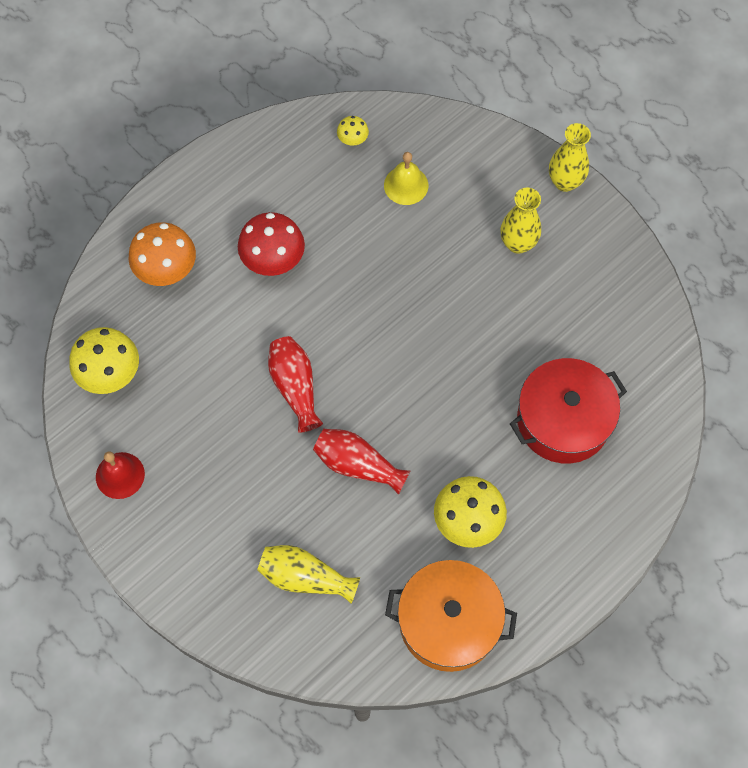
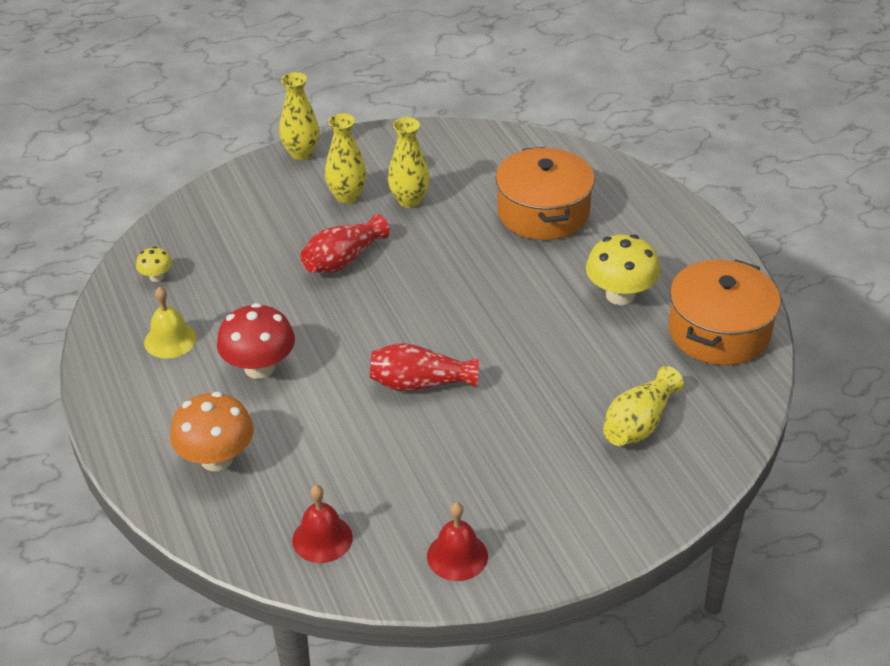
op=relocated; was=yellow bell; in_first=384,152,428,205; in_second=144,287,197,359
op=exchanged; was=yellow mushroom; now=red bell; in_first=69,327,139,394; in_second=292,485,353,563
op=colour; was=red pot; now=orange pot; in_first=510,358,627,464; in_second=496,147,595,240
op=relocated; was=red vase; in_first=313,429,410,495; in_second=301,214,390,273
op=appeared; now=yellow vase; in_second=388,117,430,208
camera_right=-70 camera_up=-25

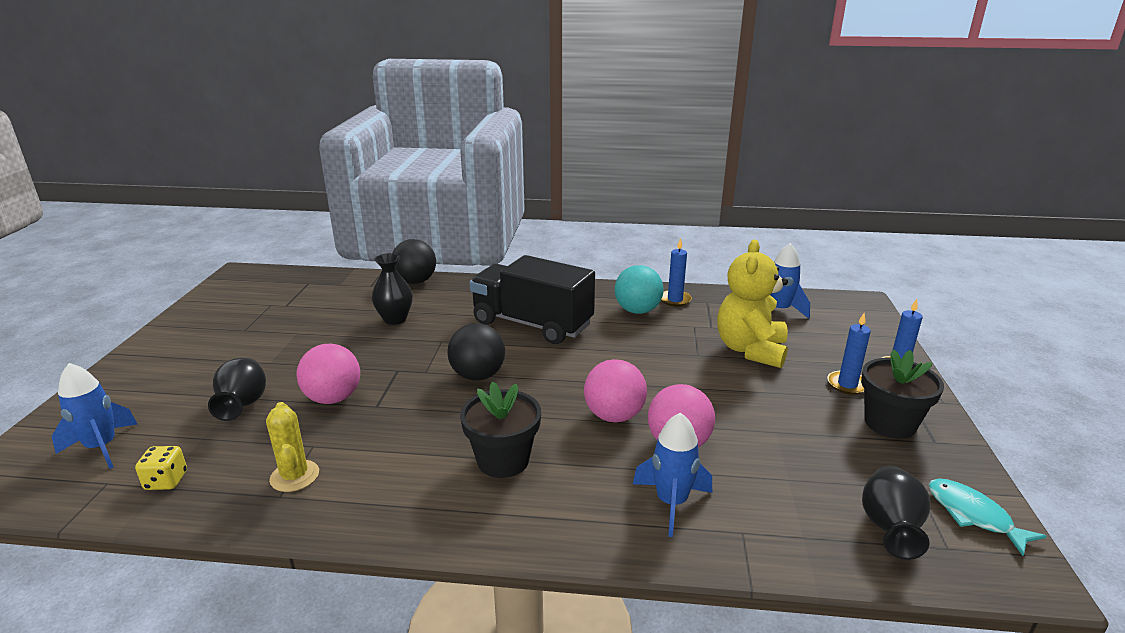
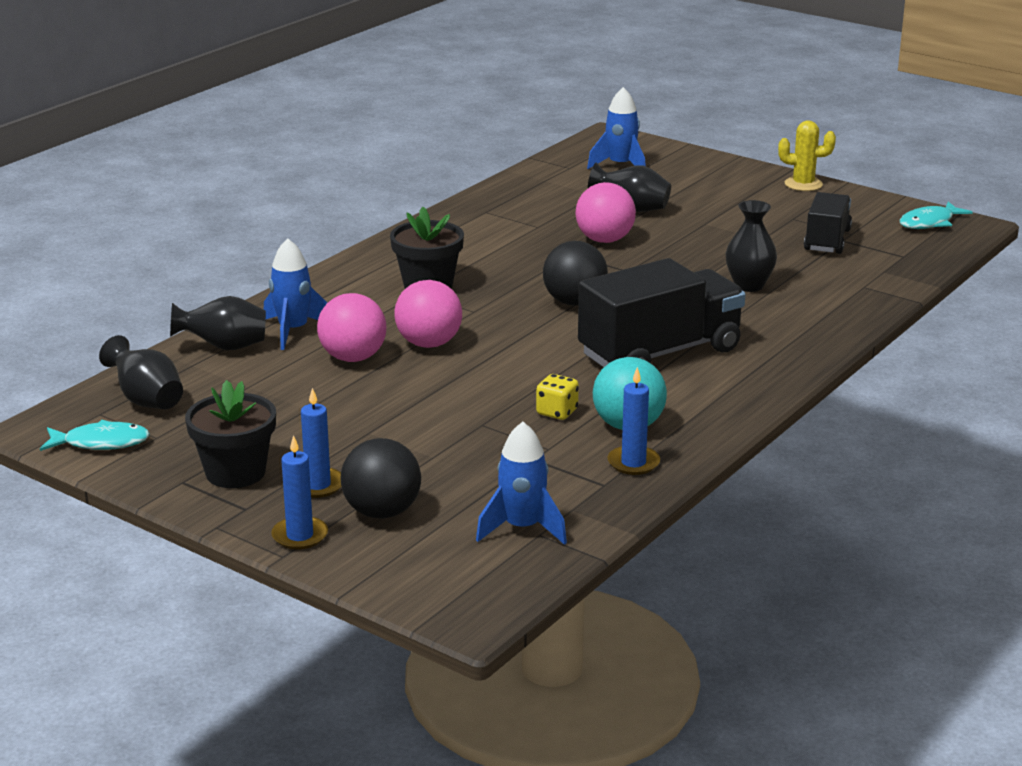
op=relocated; was=black ball; in_first=392,239,436,284; in_second=340,438,421,519
op=missing; was=yellow teddy bear; in_first=717,239,788,368
op=relocated; was=yellow cactus; in_first=266,402,319,492; in_second=778,120,836,191
op=relocated; was=yellow dice; in_first=135,446,187,490; in_second=536,374,579,420
op=appeared; now=black truck; in_second=804,192,852,254
op=appeared; now=turquoise fish; in_second=900,201,972,229
op=appeared; now=black vase; in_second=170,296,266,351
camera_right=120 camera_up=0

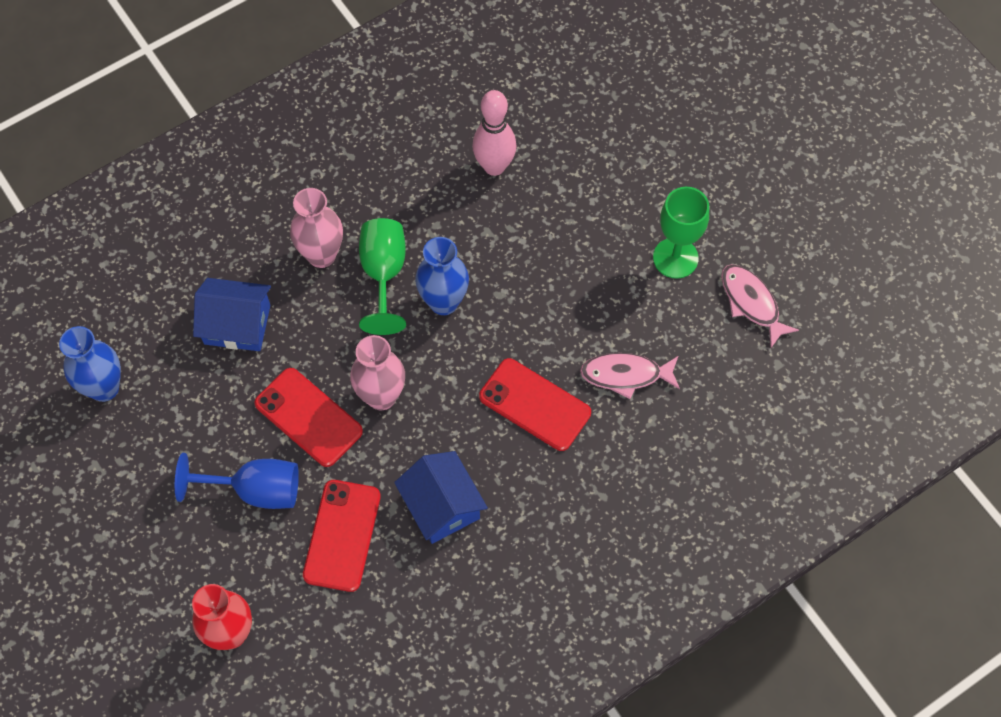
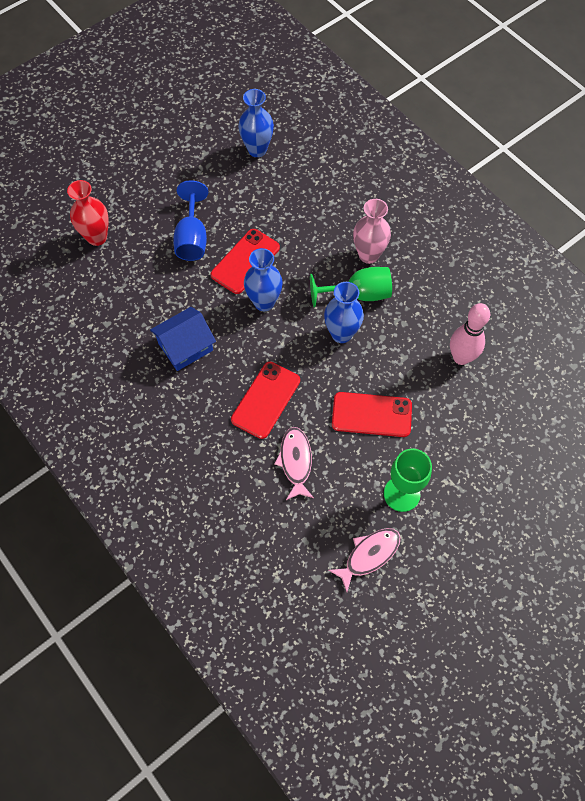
op=missing; was=blue house; in_first=193,278,271,351
op=colour; was=pink vase; now=blue vase; in_first=350,335,405,410; in_second=244,248,283,311
op=relocated; was=red phone; in_first=303,480,381,592; in_second=332,392,412,437
camera_right=85 camera_up=0

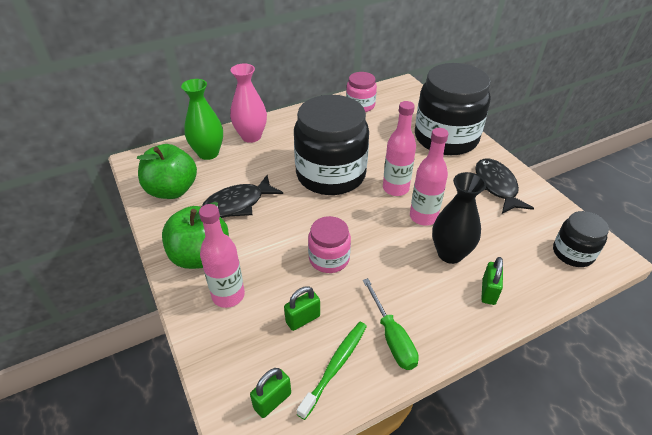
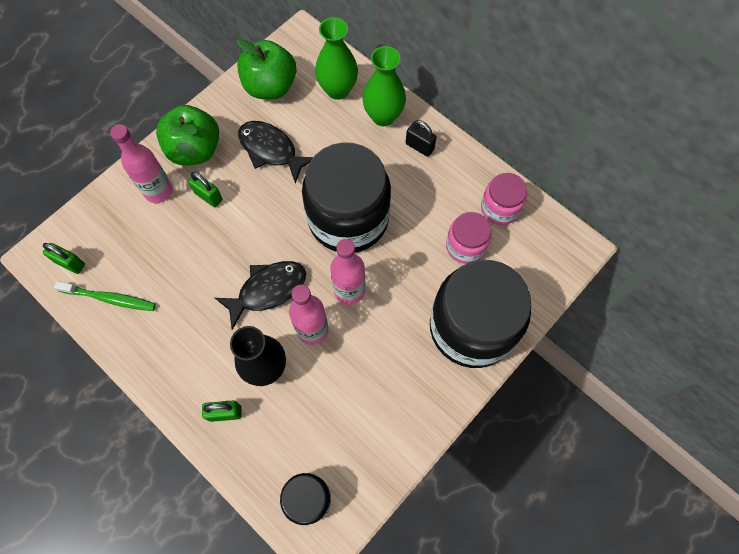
op=colour; was=pink vase; now=green vase; in_first=230,64,267,143; in_second=362,46,406,126
op=relocated; was=black fish; in_first=475,158,534,214; in_second=215,261,306,330
op=relocated; was=pink jar; in_first=308,216,351,273; in_second=446,212,492,264
op=missing; was=green screwdriver; in_first=363,278,419,370
op=relocated; was=green padlock; in_first=284,286,320,331; in_second=188,172,222,207
op=appeared; now=black padlock; in_second=406,120,437,157
camera_right=70 camera_up=25

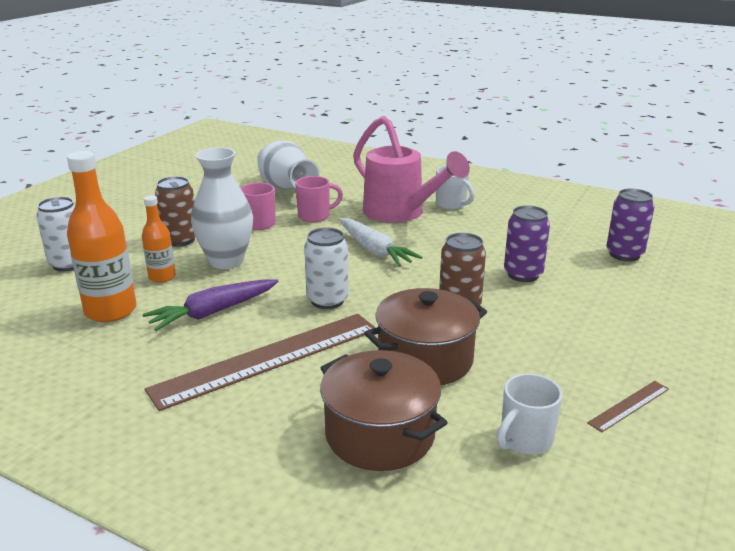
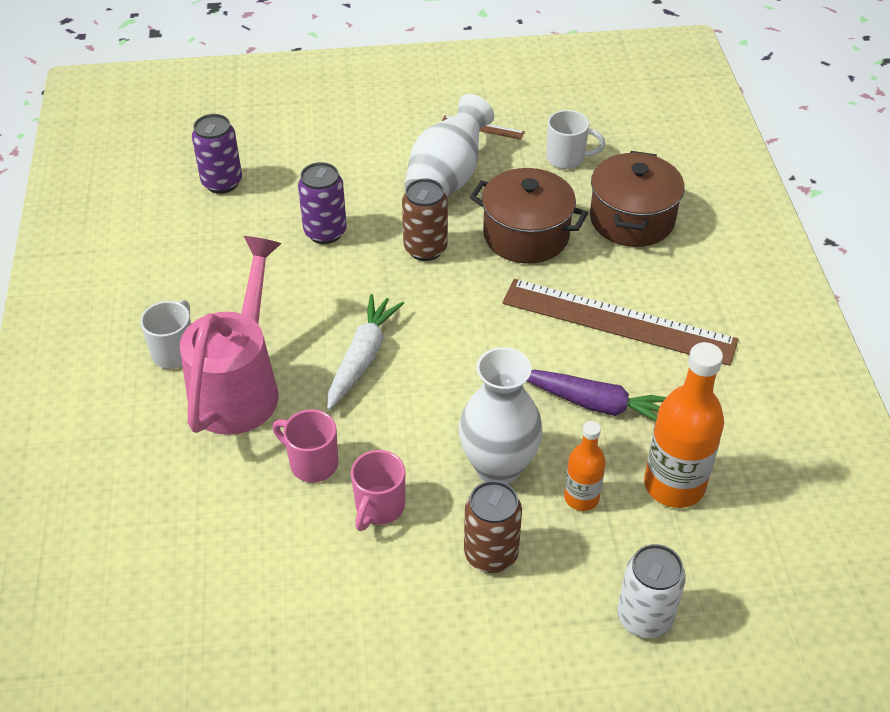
op=relocated; was=white vase; in_first=257,140,320,190; in_second=404,94,494,197
op=missing; was=white can; in_first=304,227,349,309
camera_right=-125 camera_up=20

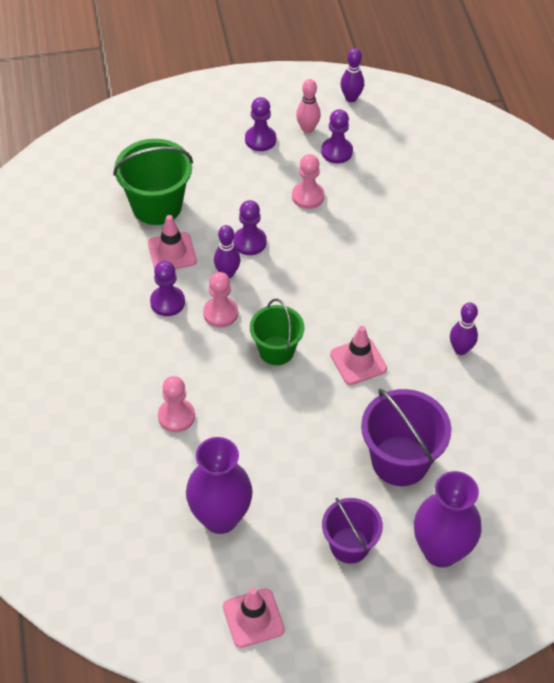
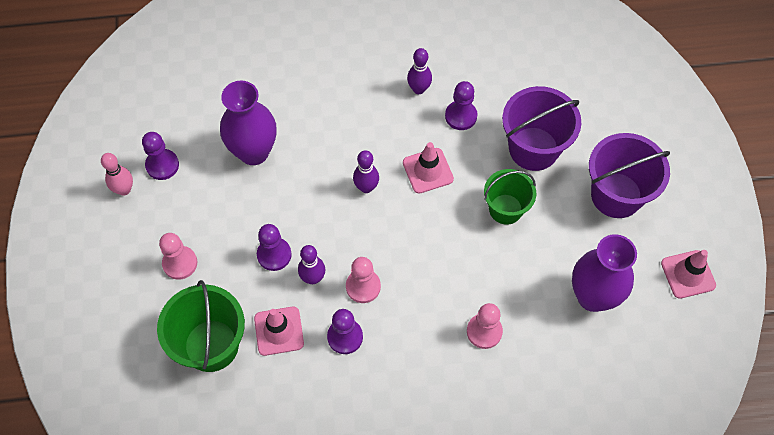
op=relocated; was=purple bowling pin; in_first=340,48,364,102; in_second=353,150,379,193
op=relocated; was=purple pawn; in_first=245,97,276,151; in_second=445,81,477,130
op=relocated; was=pink pawn; in_first=292,154,325,209; in_second=159,233,197,280
op=relocated; was=green bucket; in_first=250,299,304,365; in_second=484,169,536,225
op=relocated; was=purple vase; in_first=414,471,482,567; in_second=220,81,277,165
op=size; was=purple bucket; in_first=322,498,383,564; in_second=589,133,670,218; ratio=1.52
camera_right=-85 camera_up=10

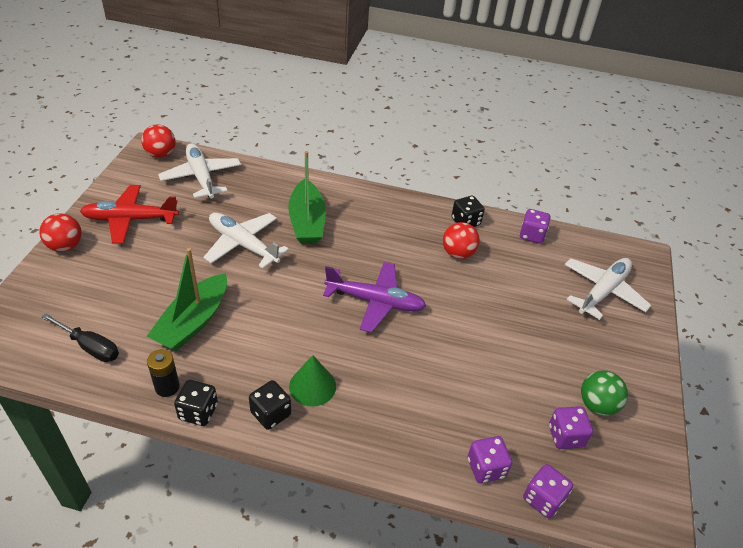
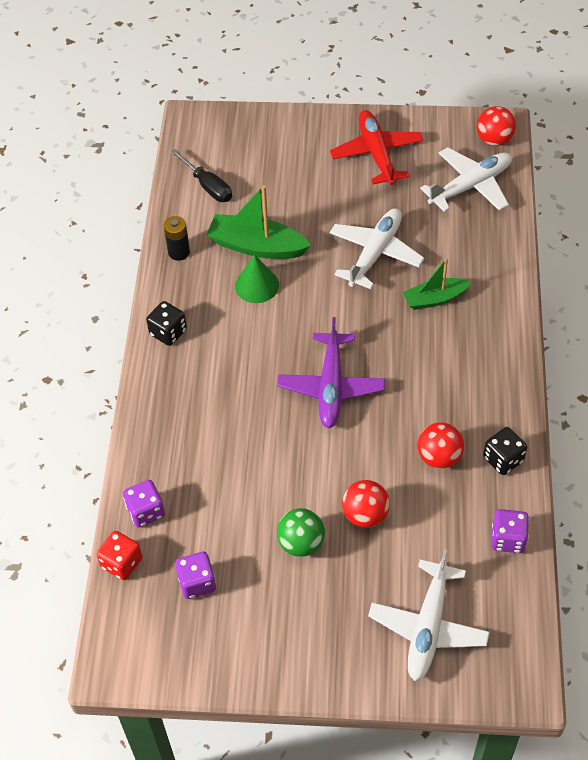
op=size; was=green boat; in_first=288,151,326,244; in_second=403,258,472,310; ratio=0.65
op=relocated; was=red ball; in_first=39,213,82,252; in_second=342,480,390,528
op=spun; was=white plane; in_first=565,258,651,320; in_second=368,549,490,681; clockwise=75
op=spun; was=black screwdriver; in_first=41,313,119,362; in_second=171,149,232,202; clockwise=-60
op=relocated; was=green cone; in_first=289,355,336,407; in_second=235,254,279,303
op=relocated; was=green ball; in_first=581,371,628,416; in_second=277,508,325,557
op=missing; was=black dice; in_first=174,380,218,426
op=colour; was=purple dice; now=red dice; in_first=523,464,573,518; in_second=96,531,142,580
camera_right=85 camera_up=10

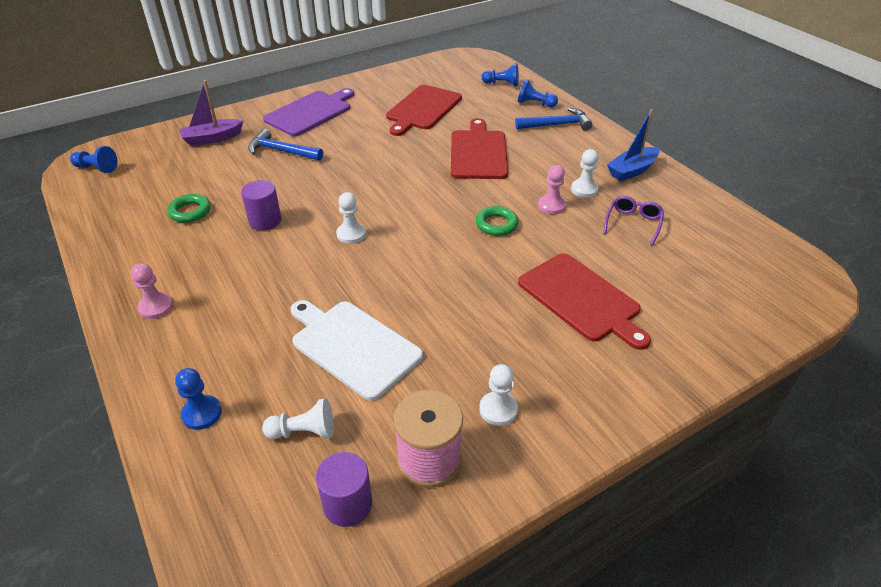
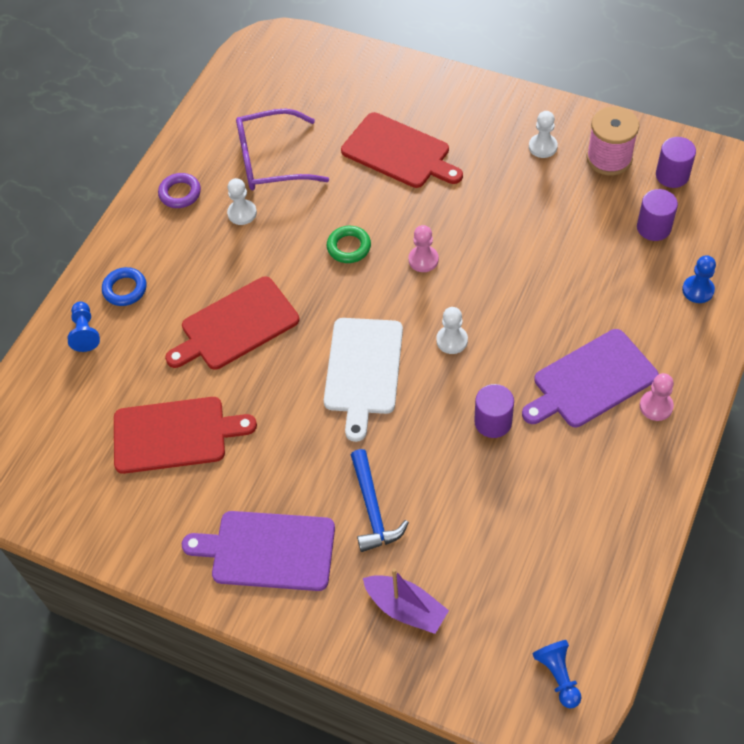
op=missing; was=blue pawn; in_first=482,63,519,86
op=exchanged; was=blue hammer; now=blue ring; in_first=515,108,592,131; in_second=102,267,147,306
op=exchanged; was=blue boat; now=purple ring; in_first=607,109,660,181; in_second=158,173,201,208
op=relocated; was=pink pawn; in_first=538,165,566,214; in_second=408,225,439,272
op=missing; was=green ring; in_first=167,194,210,223
op=size; was=purple glasses; in_first=603,196,664,245; in_second=236,108,329,190; ratio=1.77
op=spun; was=red cutting board; in_first=518,253,651,350; in_second=341,112,463,188; clockwise=105
op=relocated; was=white cutting board; in_first=290,300,423,401; in_second=324,318,403,442
op=exchanged; was=white pawn; now=purple cylinder; in_first=262,398,334,439; in_second=637,189,678,241
op=appeared; now=purple cutting board; in_second=522,329,659,427
camera_right=-120 camera_up=15

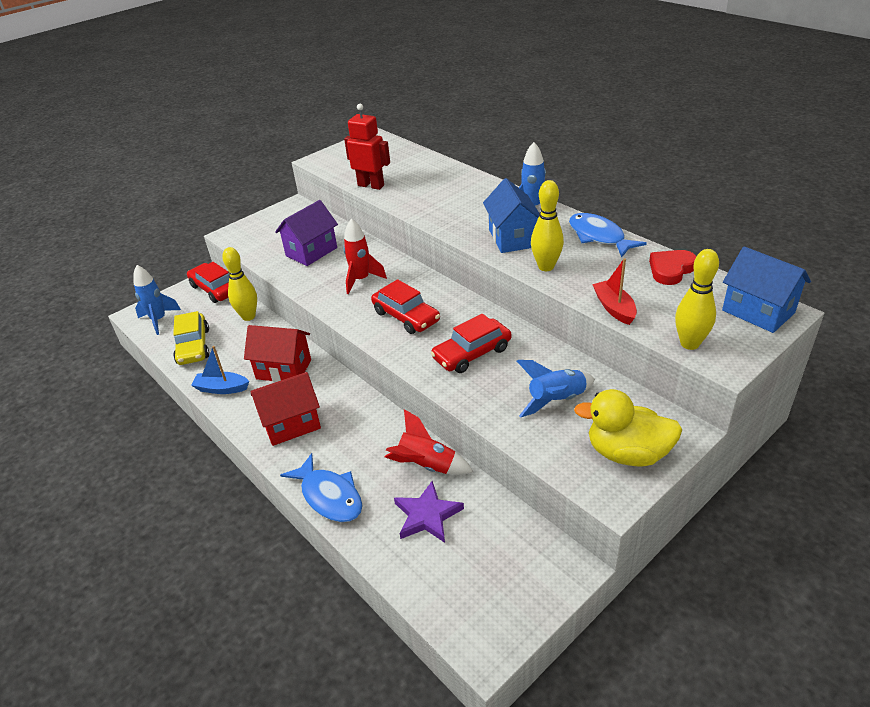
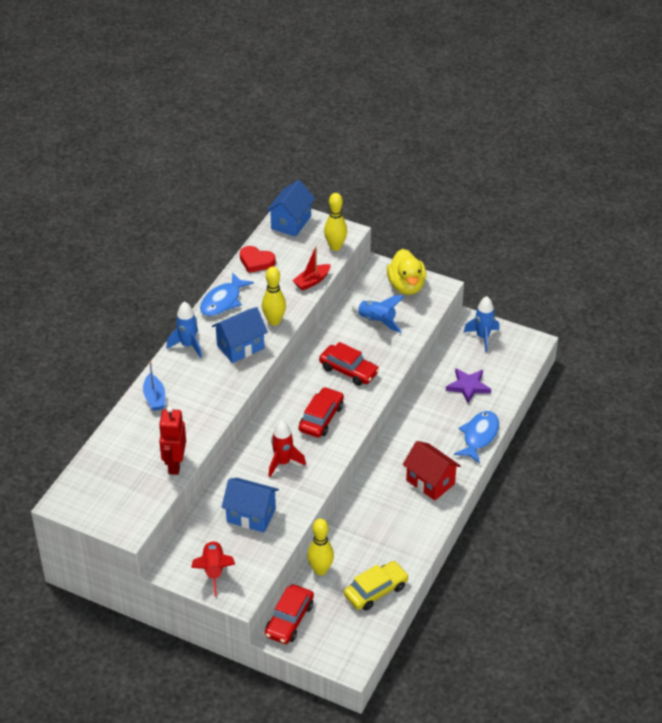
op=colour; was=purple house; now=blue house; in_first=275,200,338,266; in_second=222,478,279,532
op=relocated; was=blue rocket; in_first=133,265,181,335; in_second=464,296,499,352
op=missing; was=red house; in_first=244,325,311,382
op=relocated; was=blue boat; in_first=191,346,249,394; in_second=143,361,165,411
op=relocated; was=red rocket; in_first=385,409,473,475; in_second=191,539,235,597
camera_right=-115 camera_up=5

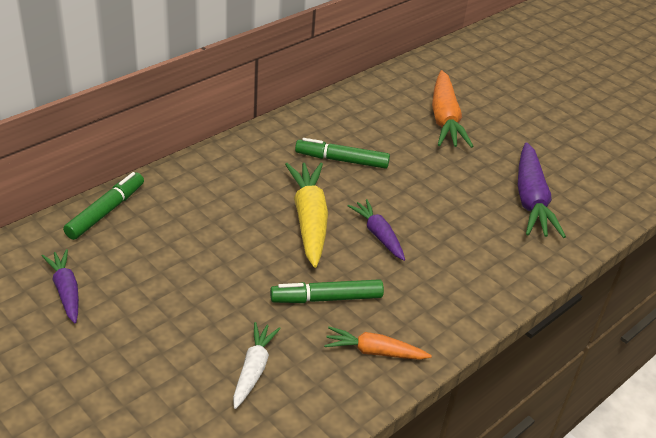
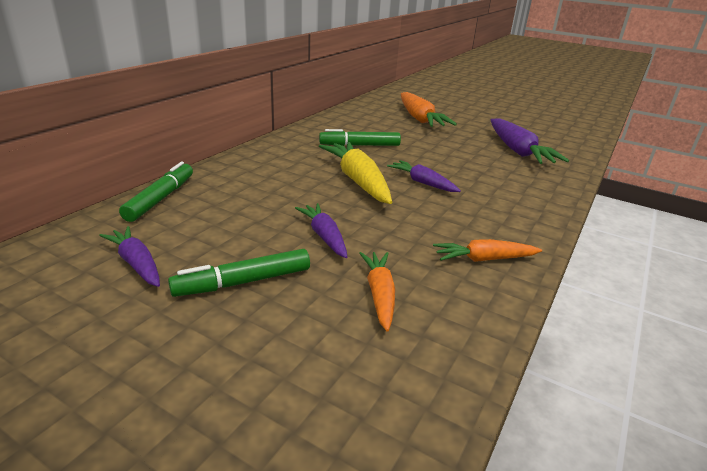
op=relocated; was=green marker; in_first=270,279,384,303; in_second=168,249,310,297
op=colour; was=white carrot; now=orange carrot; in_first=233,322,281,409; in_second=359,252,395,331
op=appeared; now=purple carrot; in_second=295,203,347,258
camera_right=-15 camera_up=-10

